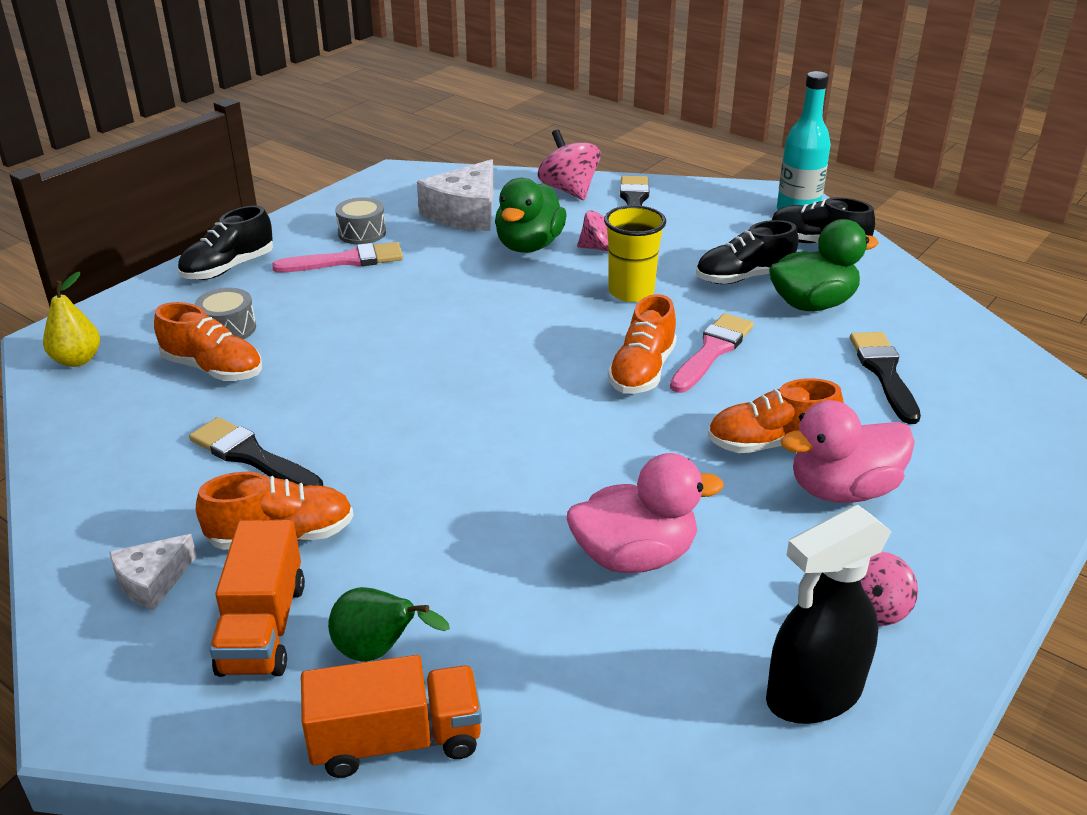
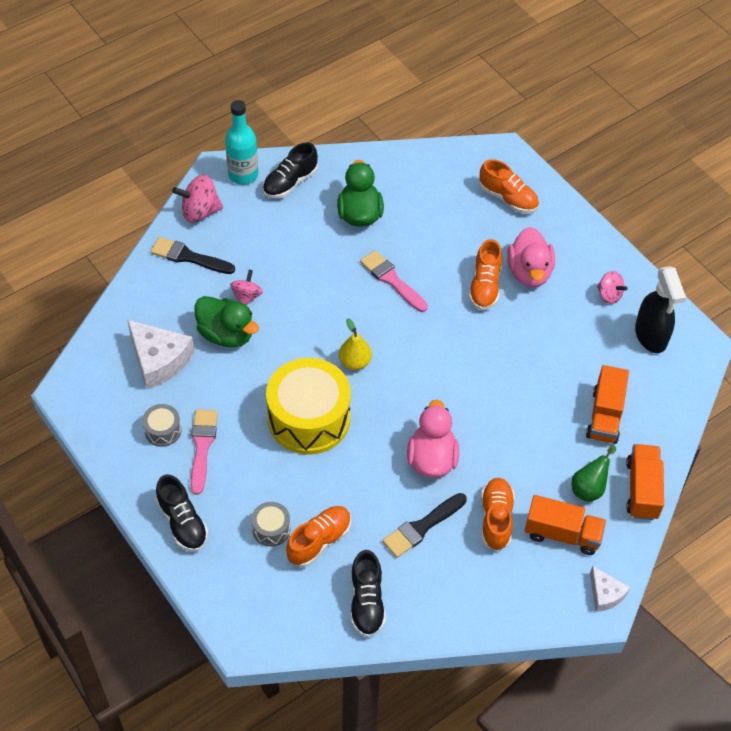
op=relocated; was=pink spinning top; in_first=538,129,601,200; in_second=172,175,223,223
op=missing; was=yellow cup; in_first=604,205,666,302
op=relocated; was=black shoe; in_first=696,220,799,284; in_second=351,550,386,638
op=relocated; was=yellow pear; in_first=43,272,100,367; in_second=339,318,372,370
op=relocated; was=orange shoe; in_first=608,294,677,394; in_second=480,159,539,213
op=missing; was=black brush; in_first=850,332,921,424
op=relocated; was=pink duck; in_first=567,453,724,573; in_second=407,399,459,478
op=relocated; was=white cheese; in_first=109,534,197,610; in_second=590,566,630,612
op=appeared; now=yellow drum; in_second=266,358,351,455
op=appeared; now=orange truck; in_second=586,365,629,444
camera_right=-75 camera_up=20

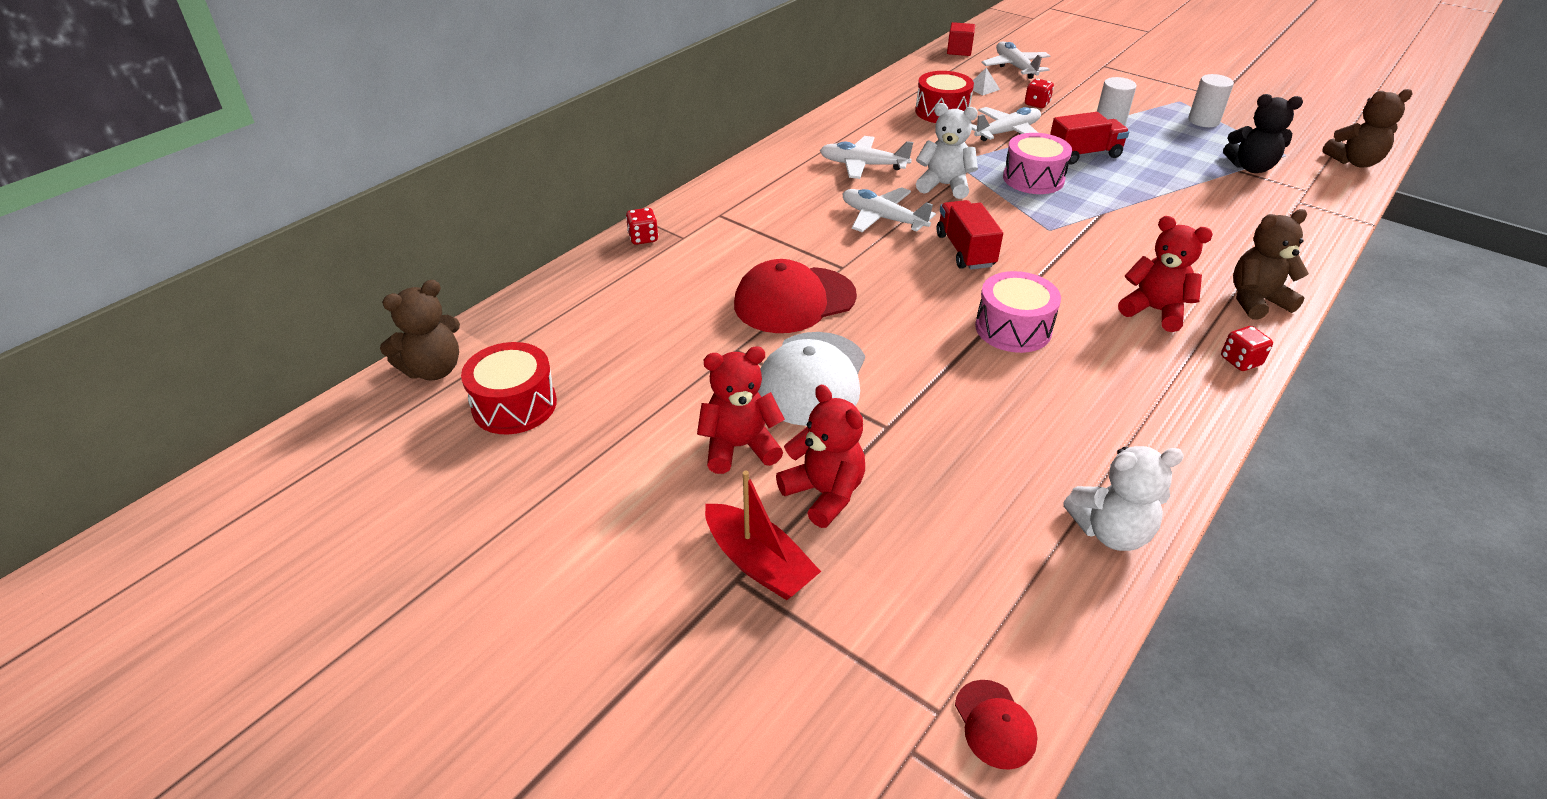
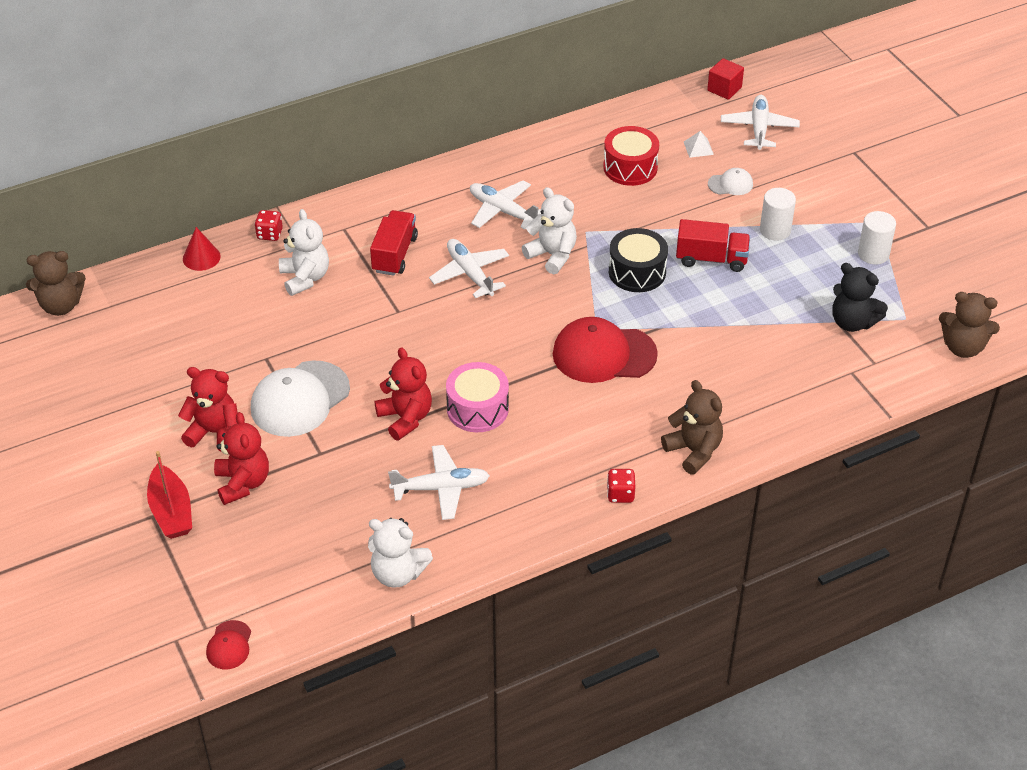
op=exchanged; was=red dice; now=white cap; in_first=1025,79,1054,108; in_second=708,168,753,195
op=relocated; was=white plane; in_first=972,107,1041,141; in_second=388,445,490,520
op=colour; was=pink drum; now=black drum; in_first=1003,133,1072,194; in_second=609,228,668,292
op=relocated; was=red truck; in_first=936,200,1003,270; in_second=370,210,418,276
op=spun; was=brown teddy bear; in_first=1233,209,1309,320; in_second=661,380,723,475; clockwise=45
op=relocated; was=red teddy bear; in_first=1118,216,1213,332; in_second=375,347,432,441
op=relocated; was=red cap; in_first=734,259,857,333; in_second=553,317,658,383
op=missing; was=red drum; in_first=461,342,557,435
op=appeared; now=white teddy bear; in_second=279,209,329,296
op=appeared; now=red cone; in_second=183,227,221,271
camera_right=25 camera_up=5

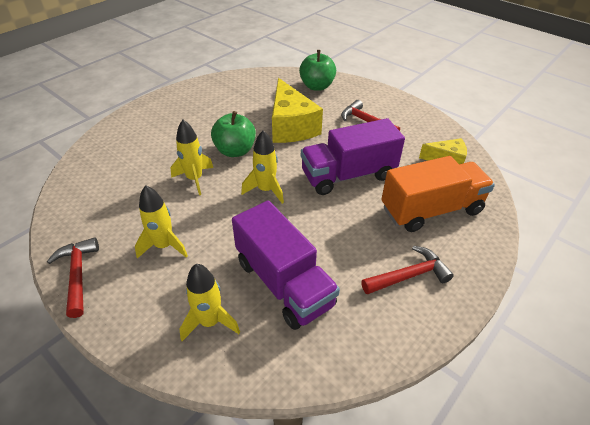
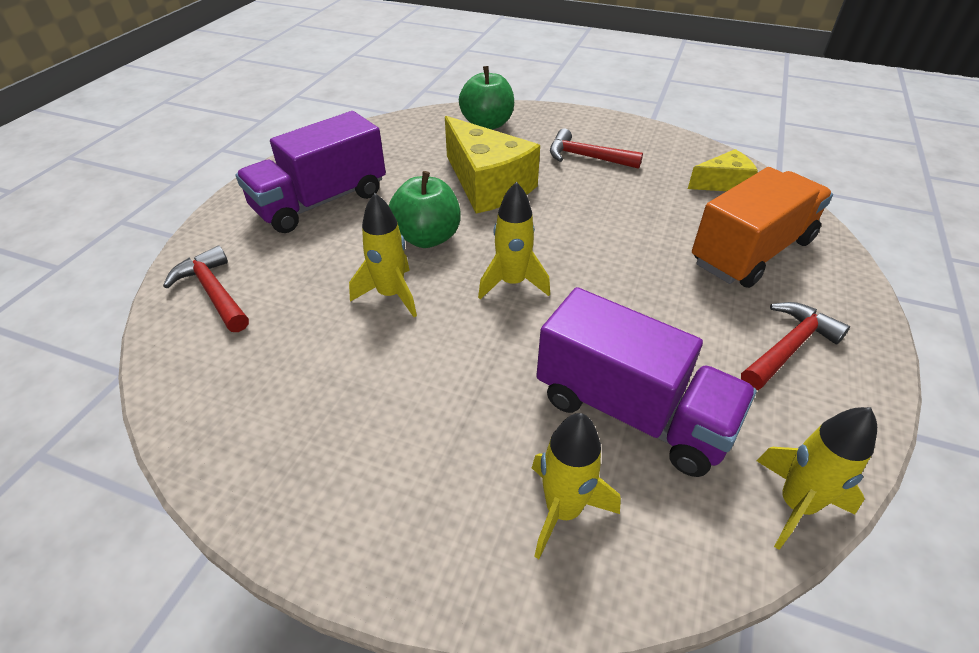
op=relocated; was=purple truck; in_first=301,118,405,195; in_second=236,111,386,233
op=relocated; was=yellow rocket; in_first=135,185,188,259; in_second=757,407,877,550
op=relocated; was=red hammer; in_first=47,237,99,318; in_second=163,245,249,332
camera_right=-20 camera_up=0

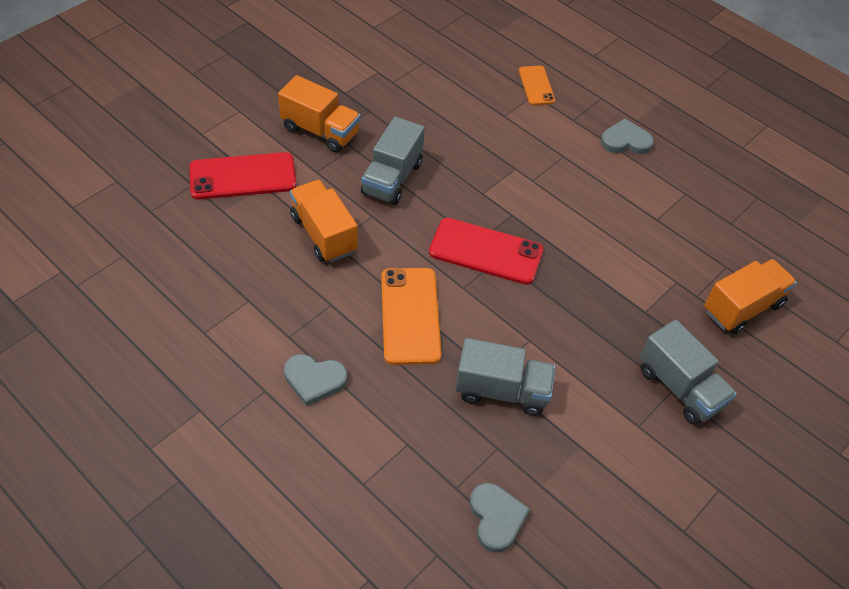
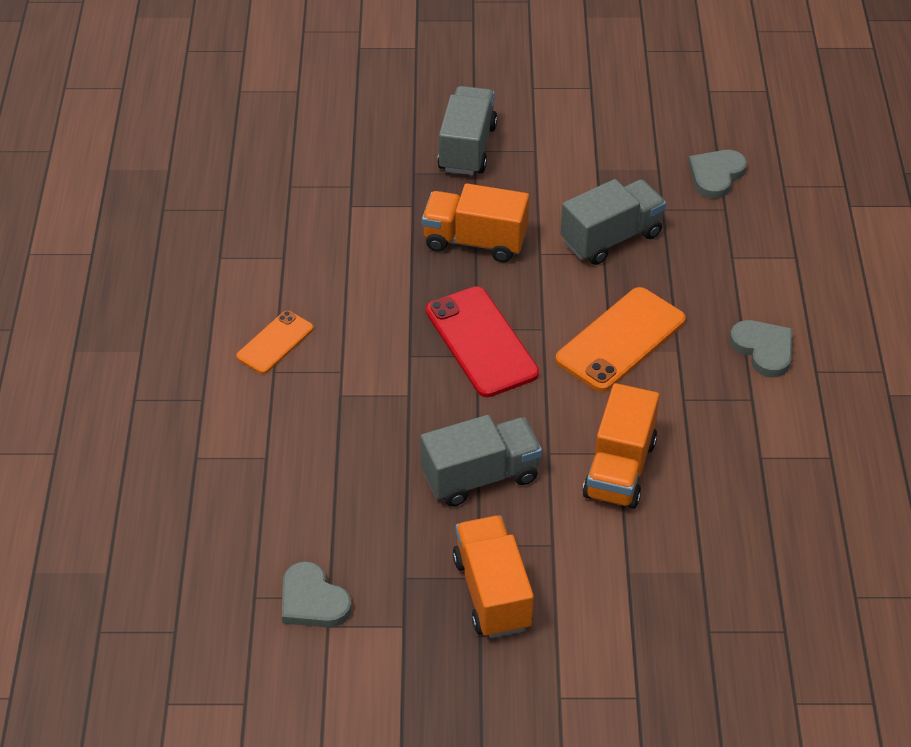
op=relocated; was=orange phone; in_first=519,66,555,105; in_second=236,311,314,374
op=relocated; was=grey heart; in_first=600,119,654,154; in_second=282,561,352,628
op=missing; was=red phone; in_first=189,152,296,200
op=relocated; was=orange truck; in_first=704,259,797,334; in_second=422,184,529,262
op=spun; was=grey truck; in_first=455,338,556,416; in_second=560,179,666,265; clockwise=90
camera_right=-130 camera_up=-5

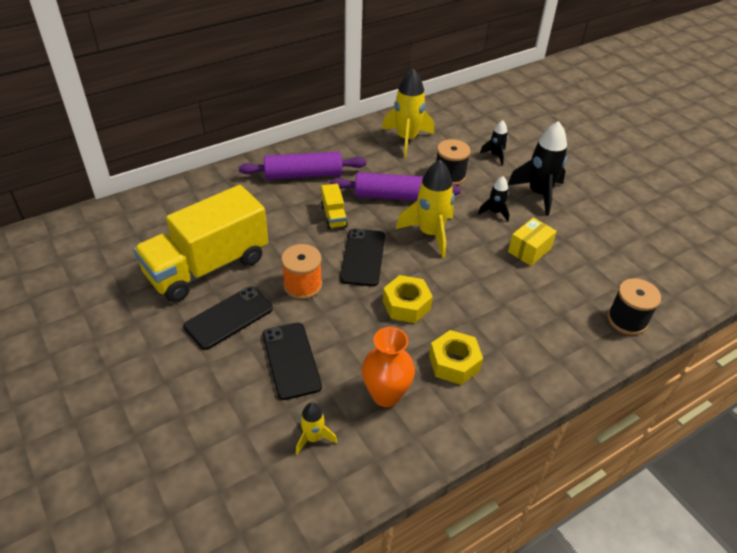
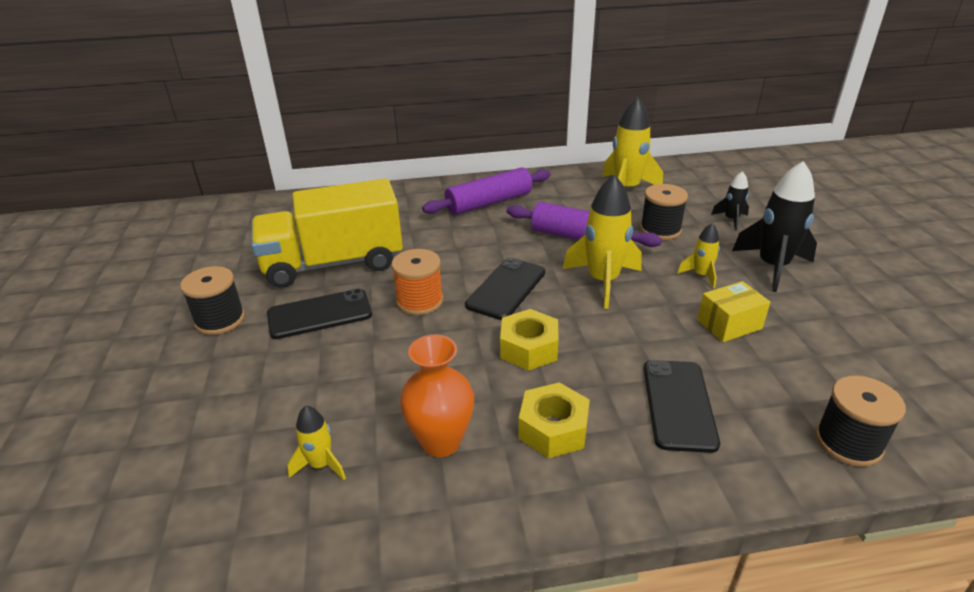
op=spun; was=purple rolling pin; in_first=239,152,366,180; in_second=422,168,551,215; clockwise=-45
op=colour; was=black rocket; now=yellow rocket; in_first=478,176,509,222; in_second=677,223,720,289
op=missing; was=yellow truck; in_first=321,183,348,229
op=relocated; was=black phone; in_first=262,323,322,400; in_second=644,360,720,453
op=appeared; now=black spool; in_second=180,266,245,335
camera_right=25 camera_up=-10

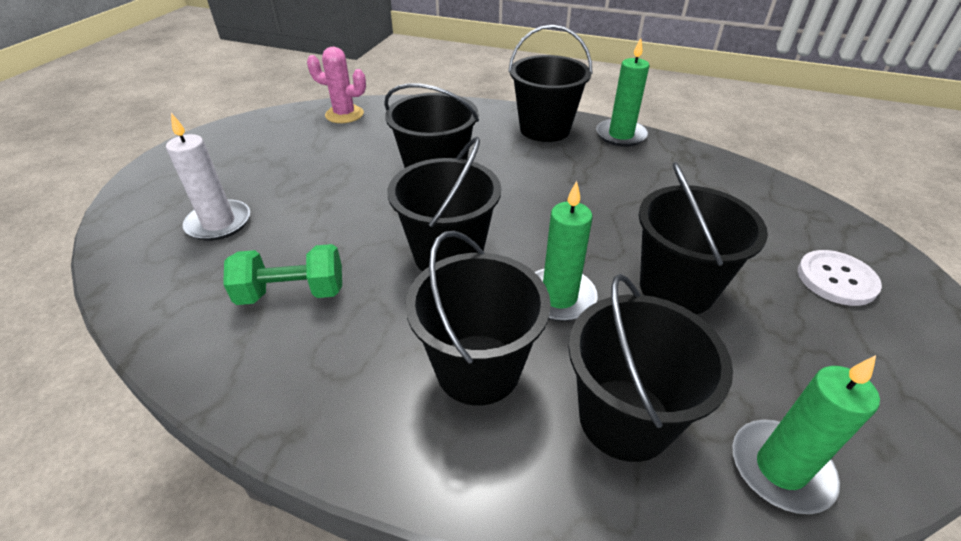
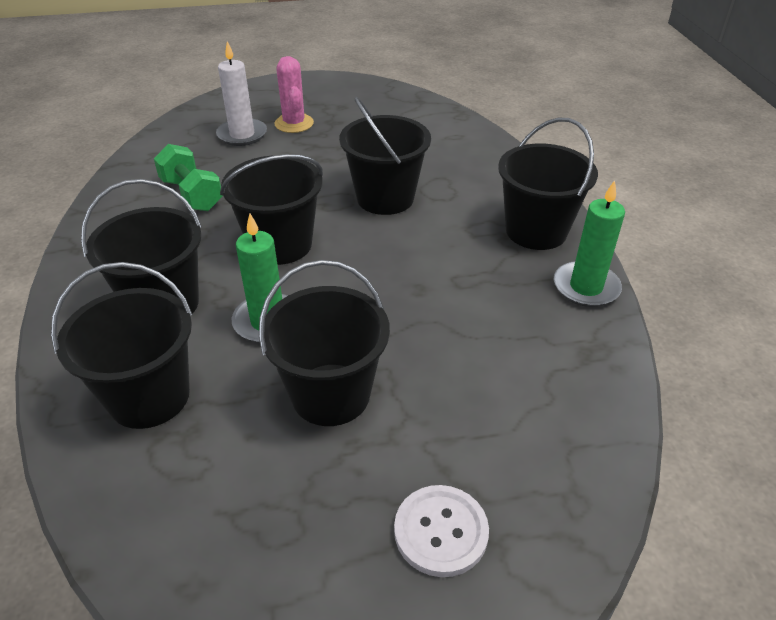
op=relocated; was=pink cactus; in_first=307,47,366,123; in_second=274,56,314,133
op=missing; was=green candle; in_first=732,355,880,514
camera_right=60 camera_up=0

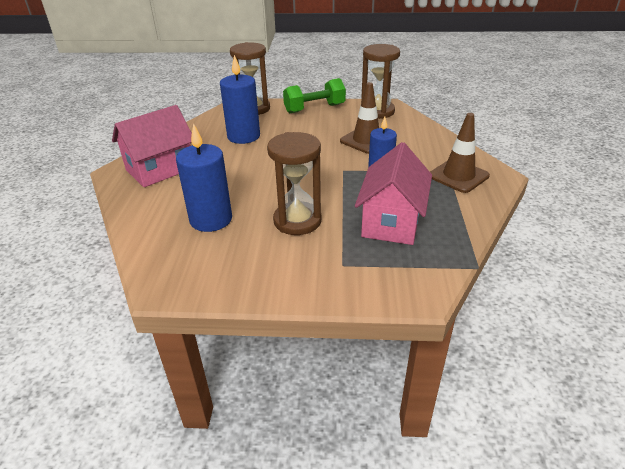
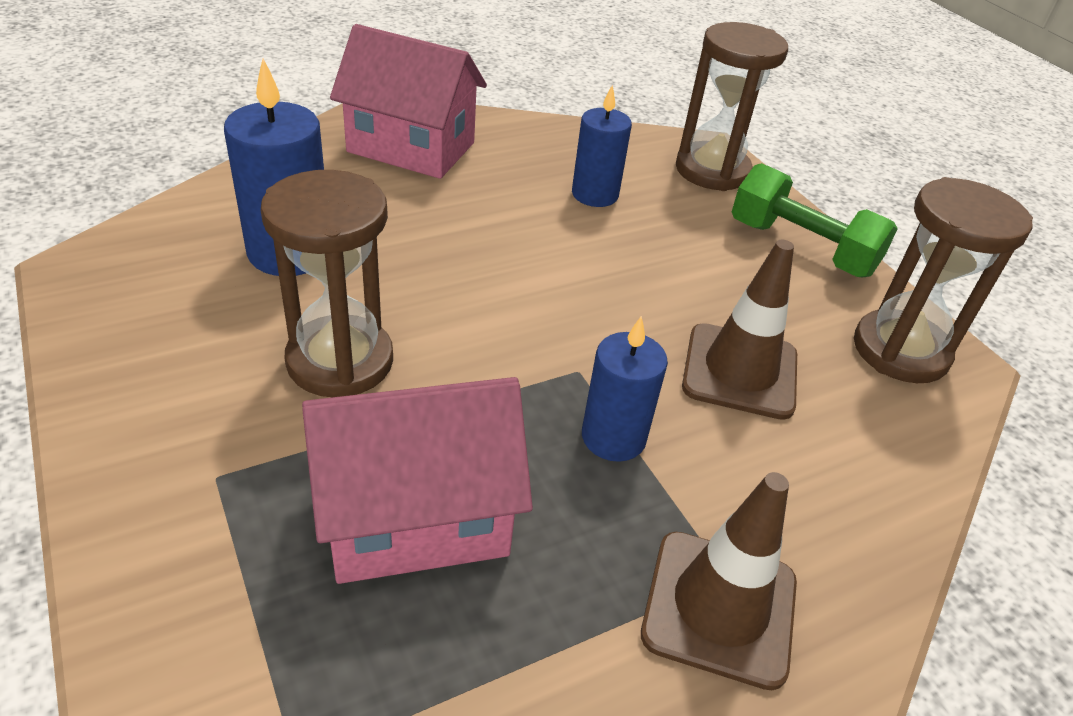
op=size; was=blue candle; in_first=220,55,260,144; in_second=572,85,632,207; ratio=0.66
camera_right=55 camera_up=5

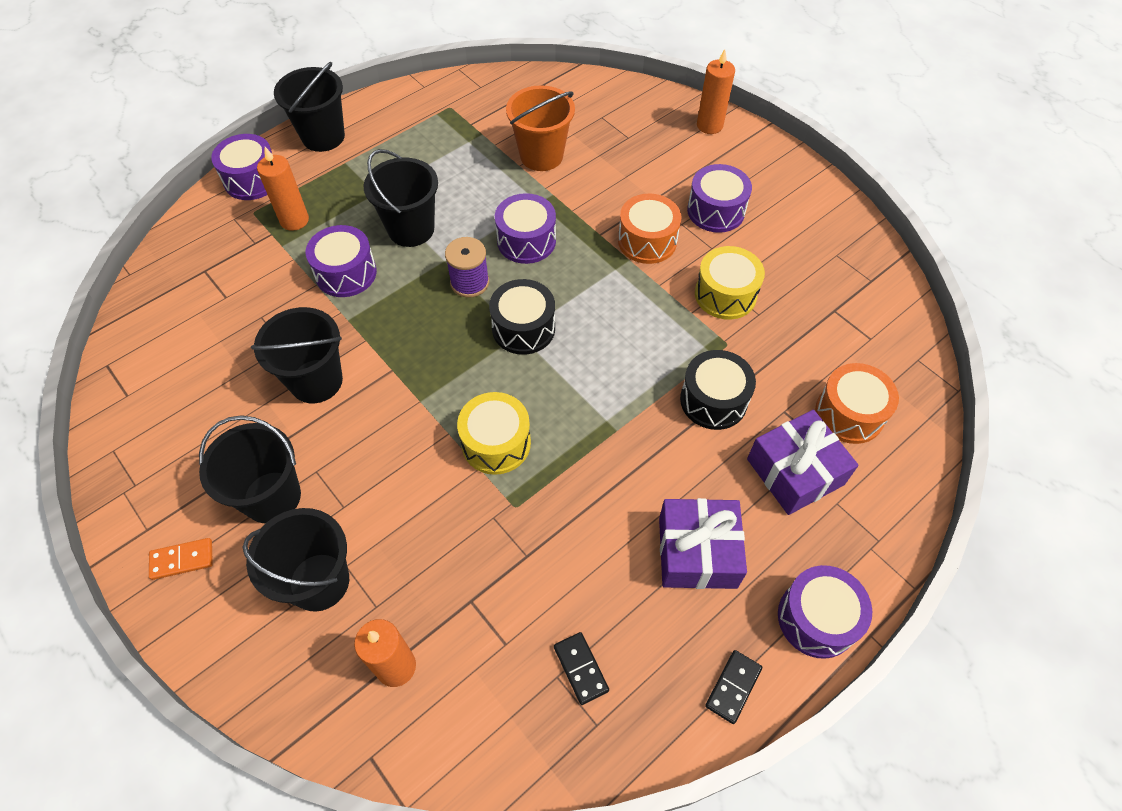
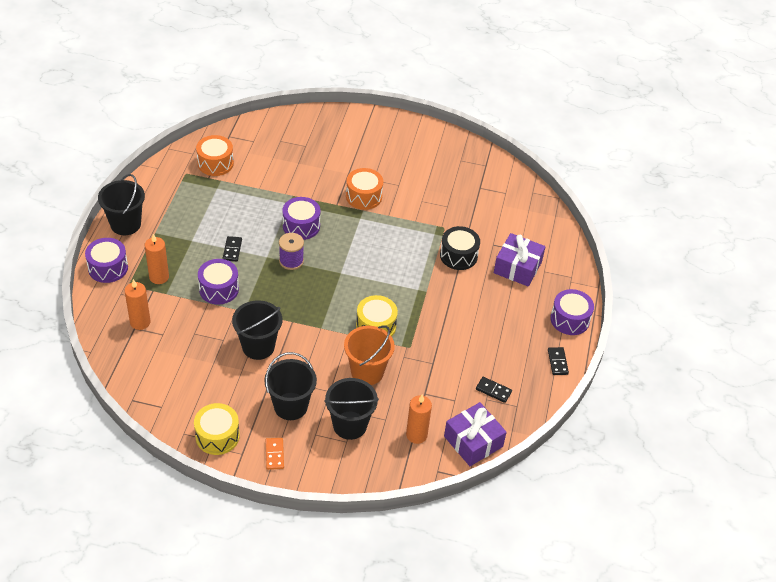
op=relocated; was=orange candle; in_first=697,49,735,134; in_second=125,279,151,330
op=relocated; was=orange bucket; in_first=506,85,575,171; in_second=344,325,395,385
op=exchanged; was=black bucket; now=black domino; in_first=364,149,438,247; in_second=223,236,242,261
op=missing; was=purple drum; in_first=687,164,752,233
op=relocated; was=yellow drum; in_first=695,246,765,320; in_second=194,403,240,455
op=missing; was=black drum; in_first=489,279,555,355
op=relocated; was=orange drum; in_first=815,363,899,444; in_second=196,135,234,176
op=relocated; was=purple gift; in_first=659,498,747,589; in_second=444,402,507,466
op=spun; was=orange domino; in_first=149,538,213,580; in_second=266,438,284,470; clockwise=-45
camera_right=-40 camera_up=-10

